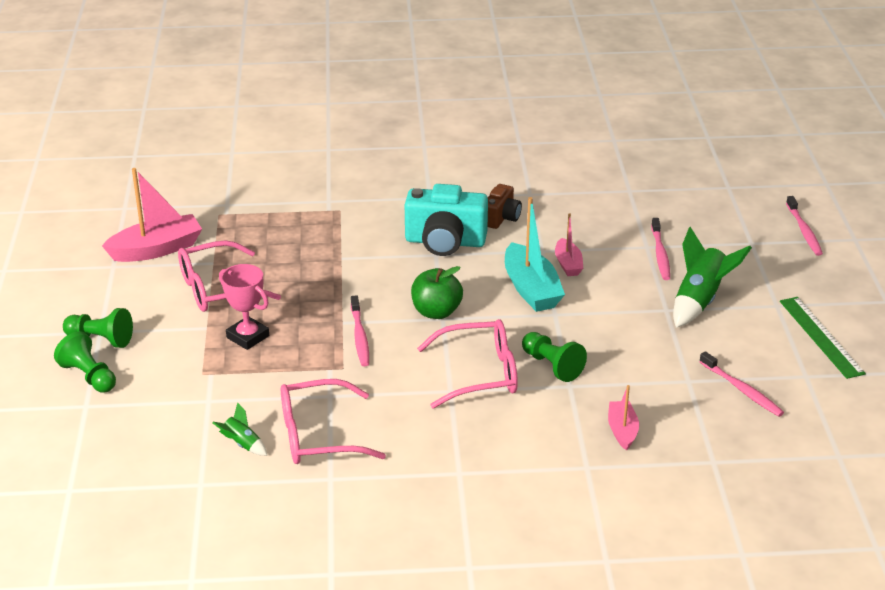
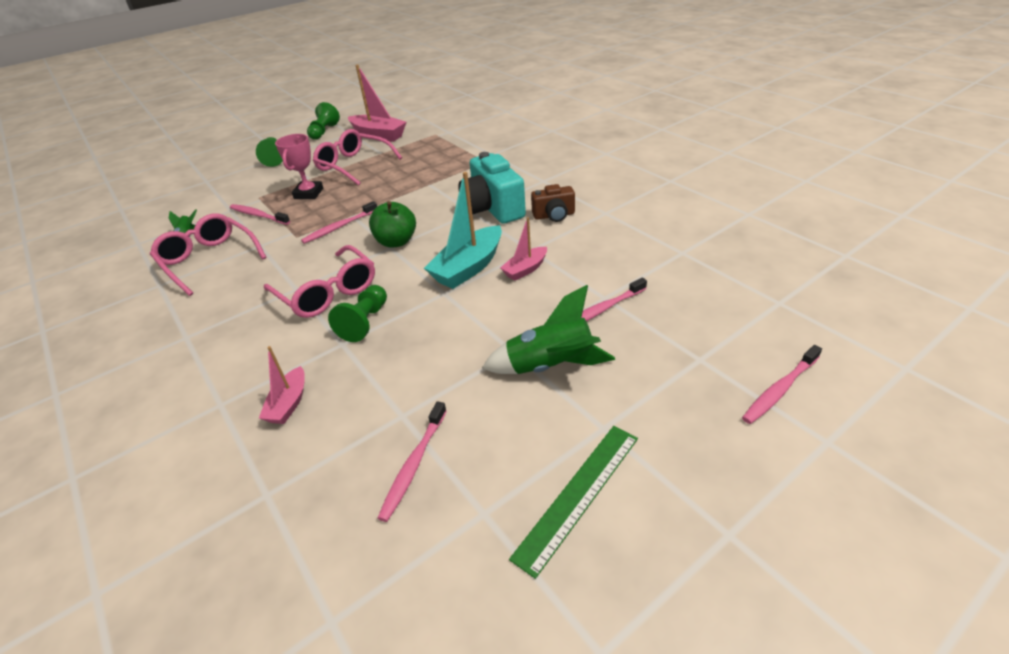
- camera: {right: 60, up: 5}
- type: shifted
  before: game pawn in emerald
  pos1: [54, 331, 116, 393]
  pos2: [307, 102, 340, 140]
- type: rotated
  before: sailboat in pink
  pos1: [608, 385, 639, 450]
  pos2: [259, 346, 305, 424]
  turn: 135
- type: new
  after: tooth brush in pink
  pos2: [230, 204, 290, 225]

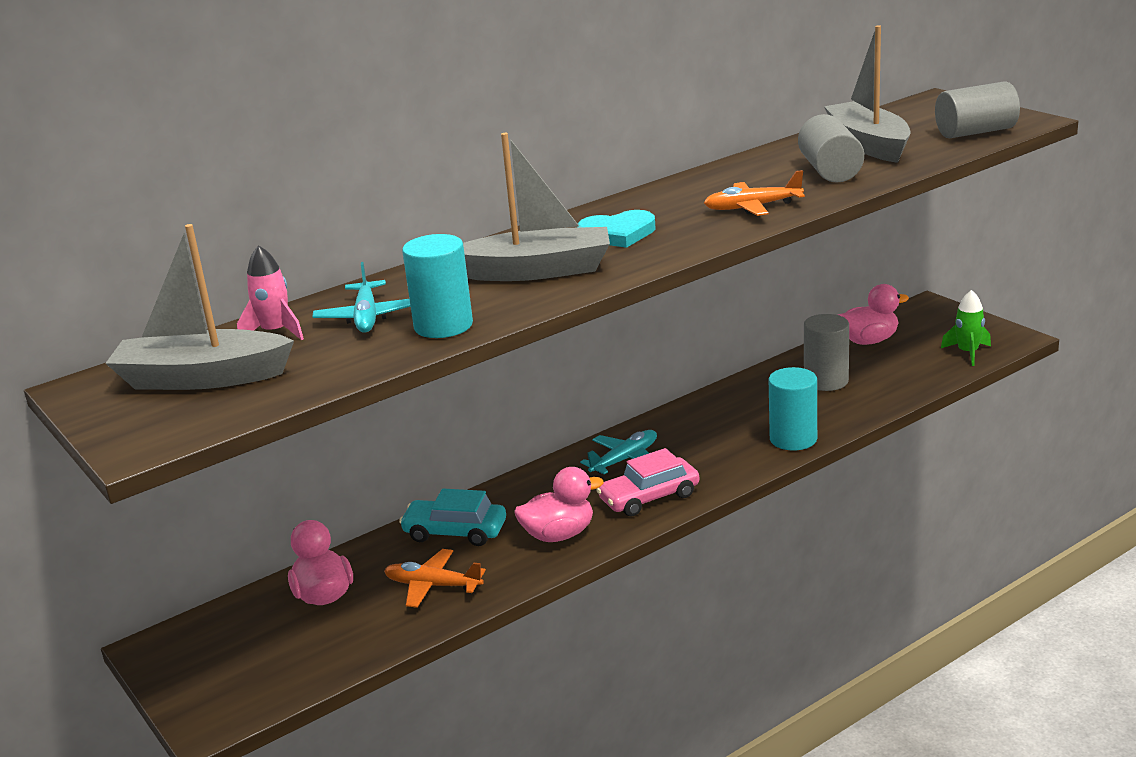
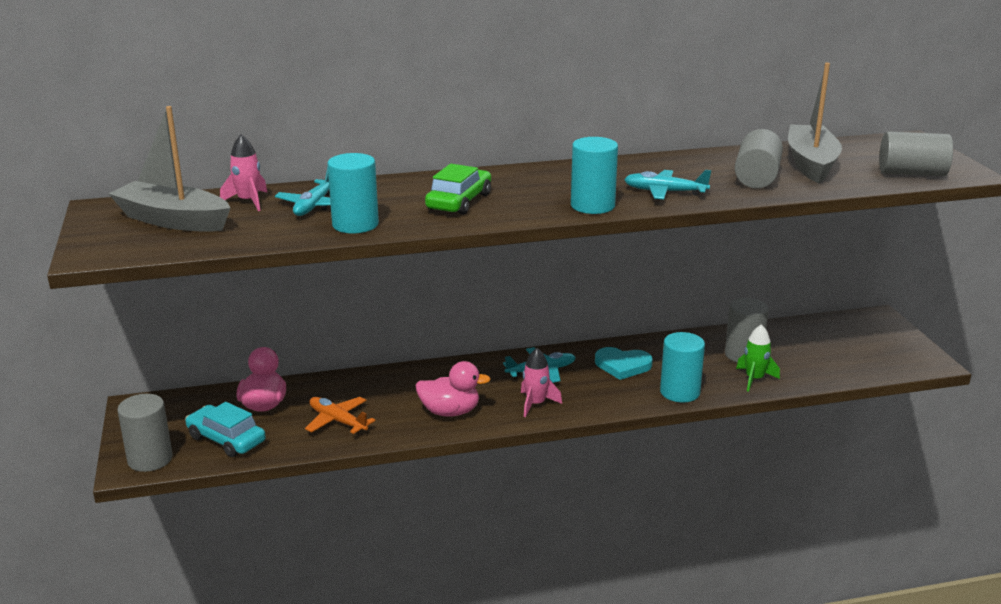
- camera: {right: 20, up: 0}
- type: swapped
  before: sailboat in grey
  after: automobile in emerald
  pos1: [463, 133, 610, 281]
  pos2: [425, 164, 491, 215]
- type: repainted
  before: plane in bright orange
  after: plane in teal
  pos1: [704, 170, 805, 216]
  pos2: [624, 170, 711, 199]
- type: shifted
  before: heart in teal
  pos1: [577, 210, 656, 248]
  pos2: [595, 347, 653, 380]
- type: gone
  before: rubber duck in pink
  pos1: [838, 284, 909, 345]
- type: shifted
  before: rocket in emerald
  pos1: [941, 290, 991, 366]
  pos2: [736, 324, 780, 392]
- type: swapped
  before: automobile in pink
  after: rocket in pink
  pos1: [596, 448, 699, 516]
  pos2: [521, 348, 562, 417]
- type: shifted
  before: automobile in teal
  pos1: [399, 489, 506, 546]
  pos2: [185, 402, 266, 457]
- type: new
  after: solid cylinder in teal
  pos2: [571, 137, 618, 214]
- type: new
  after: solid cylinder in grey
  pos2: [117, 394, 173, 472]

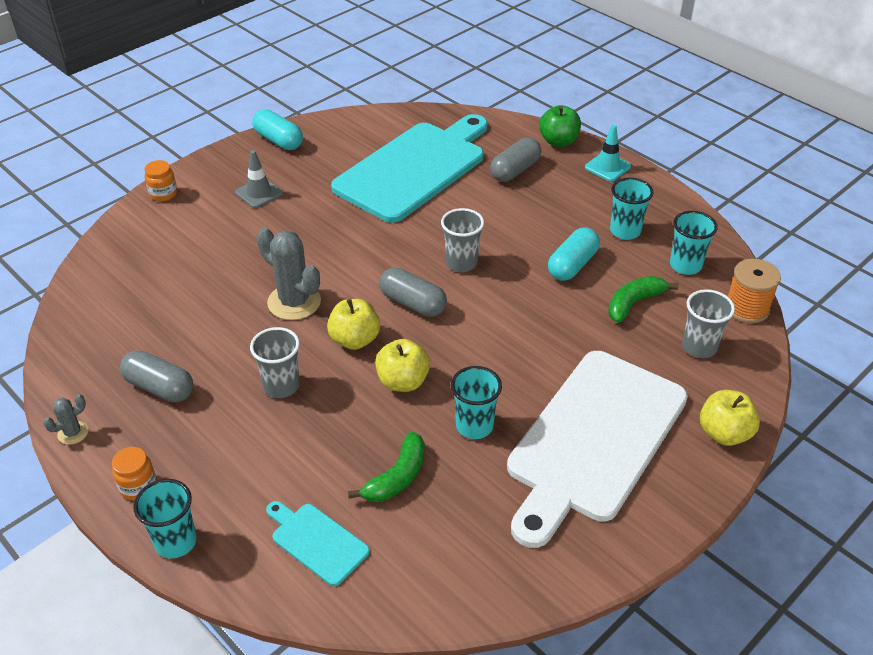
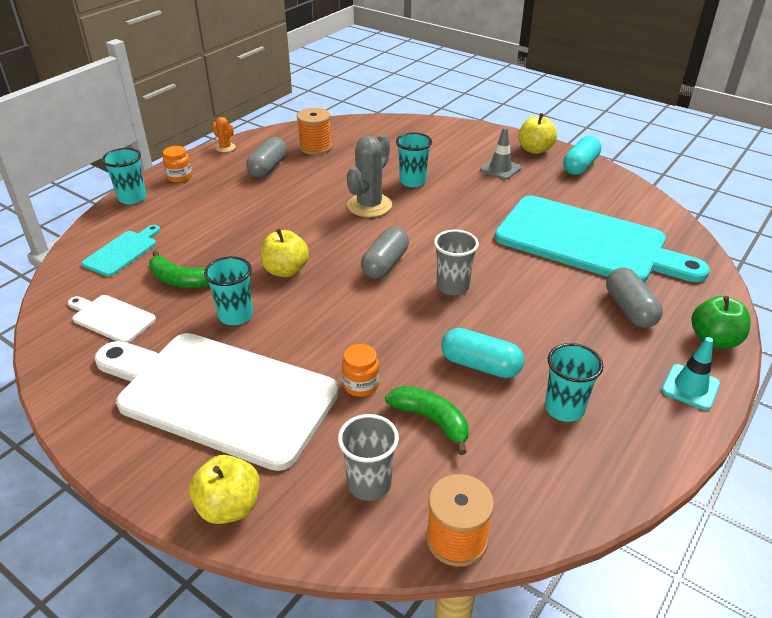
- camera: {right: 80, up: -5}
- type: rotated
  before: capsule in grey
  pos1: [490, 137, 541, 182]
  pos2: [606, 268, 663, 328]
  turn: 45
- type: shifted
  before: preserve jar in bright orange
  pos1: [144, 160, 177, 201]
  pos2: [342, 344, 379, 397]
- type: shifted
  before: cup in teal
  pos1: [670, 211, 718, 275]
  pos2: [396, 133, 432, 187]
- type: shifted
  before: apple in yellow
  pos1: [327, 299, 380, 350]
  pos2: [518, 113, 557, 154]
- type: gone
  before: cup in grey
  pos1: [250, 327, 300, 398]
- type: repainted
  before: cactus in grey
  after: cactus in bright orange
  pos1: [43, 394, 88, 445]
  pos2: [212, 117, 236, 152]
- type: new
  after: reel of thread in bright orange
  pos2: [297, 108, 332, 155]
- type: new
  after: cutting board in snow-white
  pos2: [68, 295, 156, 343]

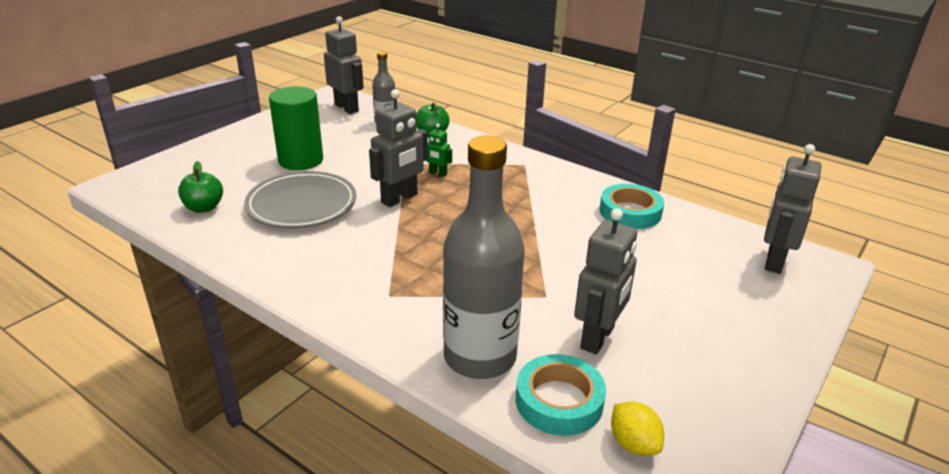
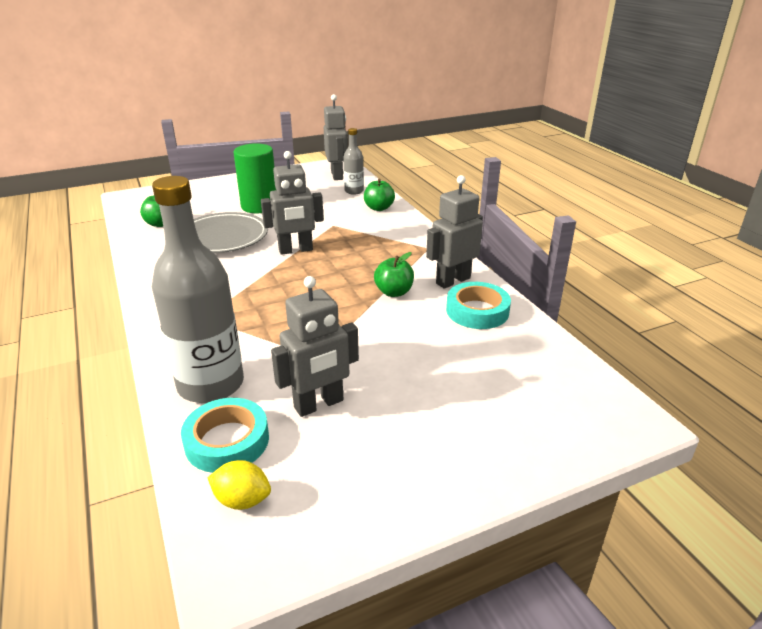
- camera: {right: 30, up: 0}
- type: gone
  before: toy robot in emerald
  pos1: [426, 124, 452, 177]
- type: shifted
  before: toy robot in grey
  pos1: [764, 144, 821, 274]
  pos2: [426, 175, 483, 289]
- type: rotated
  before: citrus fruit in yellow
  pos1: [611, 402, 664, 456]
  pos2: [207, 460, 271, 510]
  turn: -75
- type: new
  after: apple in emerald
  pos2: [374, 252, 414, 297]

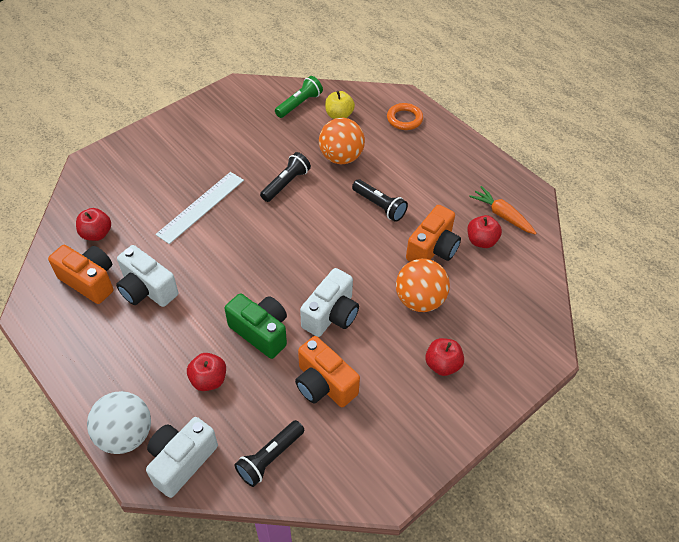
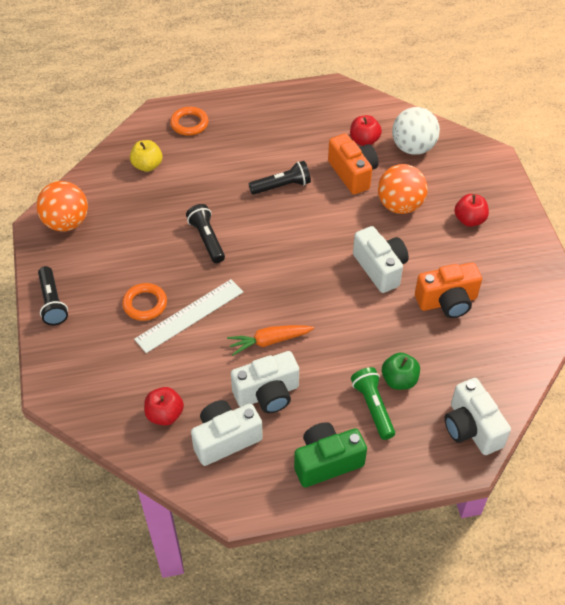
- camera: {right: -60, up: 0}
- type: shifted
  before: flashlight in emerald
  pos1: [275, 76, 323, 118]
  pos2: [351, 367, 395, 440]
- type: shifted
  before: sphere in bright orange
  pos1: [319, 118, 365, 164]
  pos2: [36, 181, 88, 232]
- type: rotated
  before: measuring stick in snow-white
  pos1: [155, 172, 244, 244]
  pos2: [134, 279, 243, 353]
  turn: 75
- type: shifted
  before: toy carrot in bright orange
  pos1: [469, 186, 536, 235]
  pos2: [227, 325, 314, 355]
- type: repainted
  before: compact camera in bright orange
  after: compact camera in snow-white
  pos1: [48, 245, 113, 304]
  pos2: [191, 400, 263, 466]
- type: shifted
  before: compact camera in emerald
  pos1: [225, 293, 287, 359]
  pos2: [294, 422, 367, 487]
- type: repainted
  before: apple in scarlet
  after: apple in emerald
  pos1: [187, 353, 226, 391]
  pos2: [382, 352, 420, 390]
- type: shifted
  before: sphere in snow-white
  pos1: [87, 391, 151, 454]
  pos2: [392, 107, 440, 155]
- type: shifted
  before: flashlight in jet-black
  pos1: [234, 420, 304, 487]
  pos2: [38, 266, 68, 325]
- type: new
  after: ring in bright orange
  pos2: [122, 283, 167, 321]

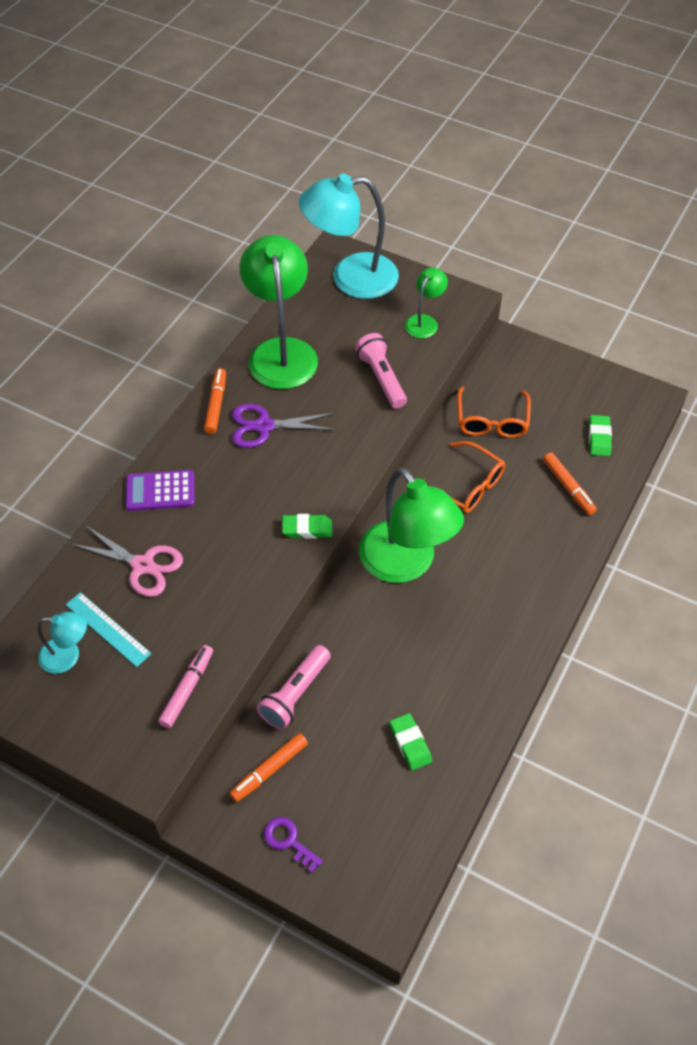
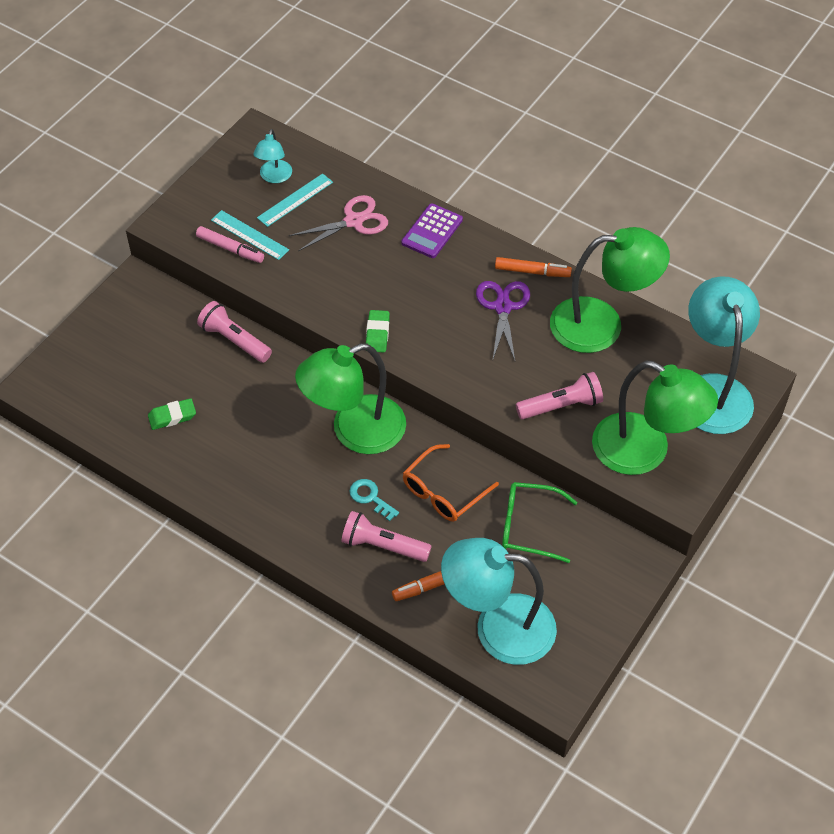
- camera: {right: 95, up: 0}
- type: scaled
  before: desk lamp in emerald
  pos1: [405, 268, 448, 338]
  pos2: [592, 361, 718, 475]
  scale: 2.05
- type: repainted
  before: eyeglasses in bright orange
  after: eyeglasses in emerald
  pos1: [457, 387, 531, 438]
  pos2: [502, 482, 577, 563]
- type: swapped
  before: eraser in emerald
  after: desk lamp in teal
  pos1: [589, 415, 612, 456]
  pos2: [441, 538, 557, 665]
- type: rotated
  before: adding machine in royal purple
  pos1: [126, 470, 195, 511]
  pos2: [401, 203, 463, 258]
  turn: -150
- type: rotated
  before: pair of scissors in pink
  pos1: [72, 525, 183, 597]
  pos2: [289, 195, 388, 251]
  turn: -150
- type: gone
  before: felt pen in bright orange
  pos1: [230, 733, 308, 802]
- type: gone
  before: key in royal purple
  pos1: [264, 817, 323, 873]
- type: new
  after: measuring stick in teal
  pos2: [211, 210, 289, 260]
- type: new
  after: key in teal
  pos2: [349, 479, 399, 521]
- type: new
  after: flashlight in pink
  pos2: [341, 511, 432, 562]

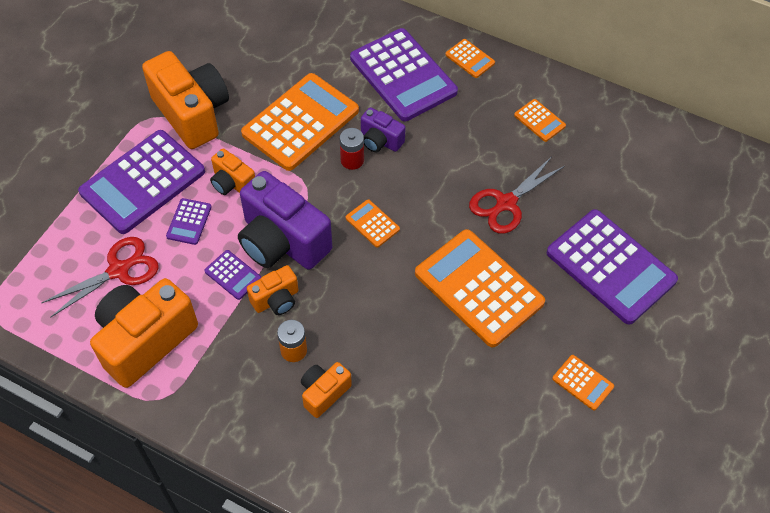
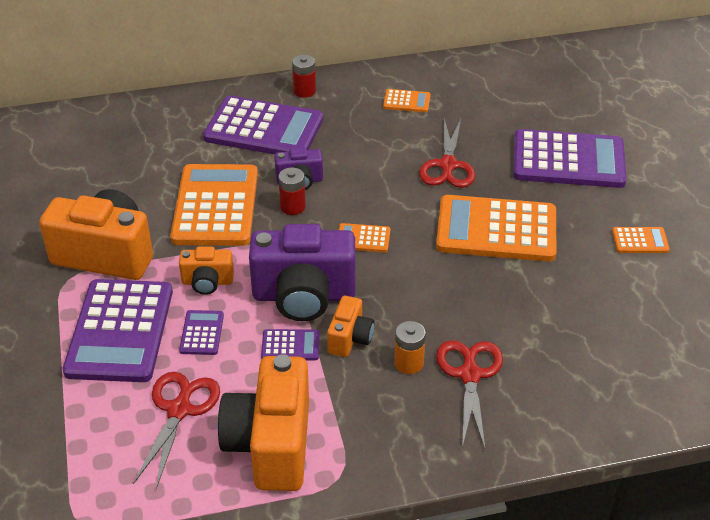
- camera: {right: -40, up: -15}
- type: swapped
  before: adding machine in bright orange
  after: power cell in scarlet
  pos1: [445, 39, 495, 78]
  pos2: [292, 55, 316, 98]
- type: rotated
  before: adding machine in royal purple
  pos1: [166, 198, 212, 245]
  pos2: [179, 310, 224, 355]
  turn: -150
- type: swapped
  before: compact camera in bright orange
  after: pair of scissors in scarlet
  pos1: [301, 362, 352, 418]
  pos2: [436, 340, 503, 448]

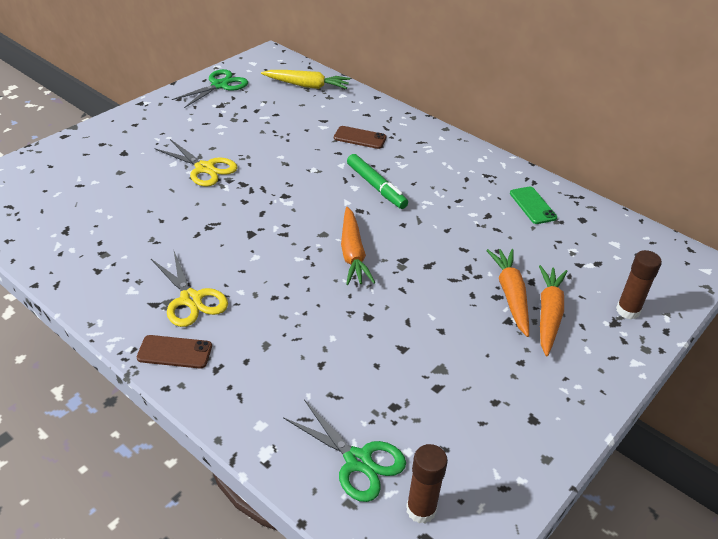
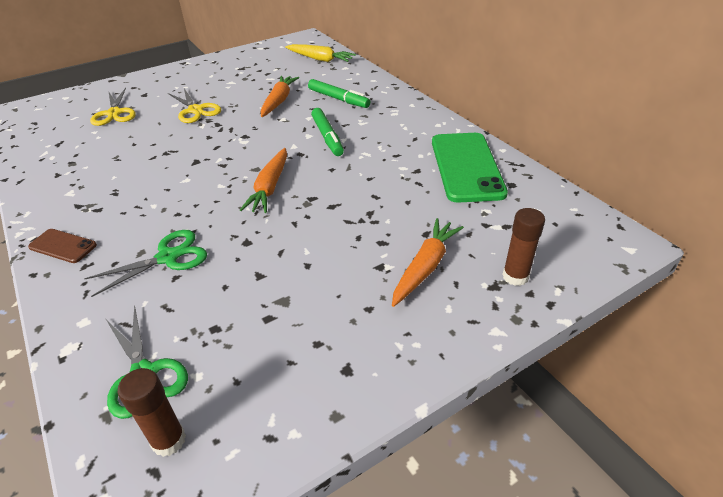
- camera: {right: 20, up: 0}
- type: shifted
  before: pair of scissors in emerald
  pos1: [172, 69, 248, 108]
  pos2: [84, 230, 207, 297]
- type: swapped
  before: smartphone in brown
  after: felt pen in emerald
  pos1: [334, 126, 386, 149]
  pos2: [308, 79, 370, 108]
- type: scaled
  before: smartphone in emerald
  pos1: [510, 187, 557, 224]
  pos2: [432, 133, 508, 203]
  scale: 2.09
- type: shifted
  before: toy carrot in bright orange
  pos1: [486, 249, 529, 337]
  pos2: [261, 76, 299, 117]
- type: shifted
  before: pair of scissors in yellow
  pos1: [151, 252, 228, 327]
  pos2: [90, 88, 136, 126]

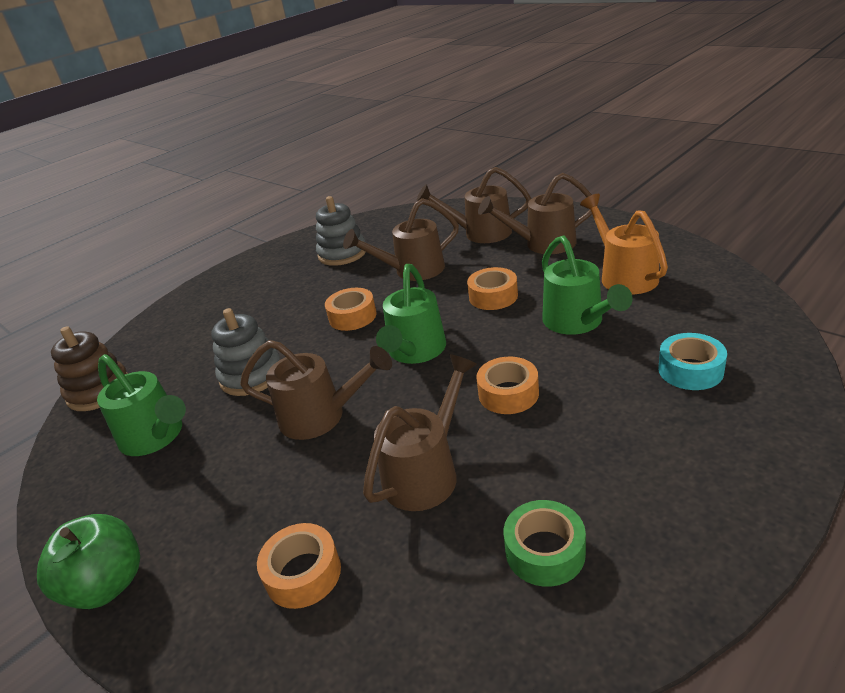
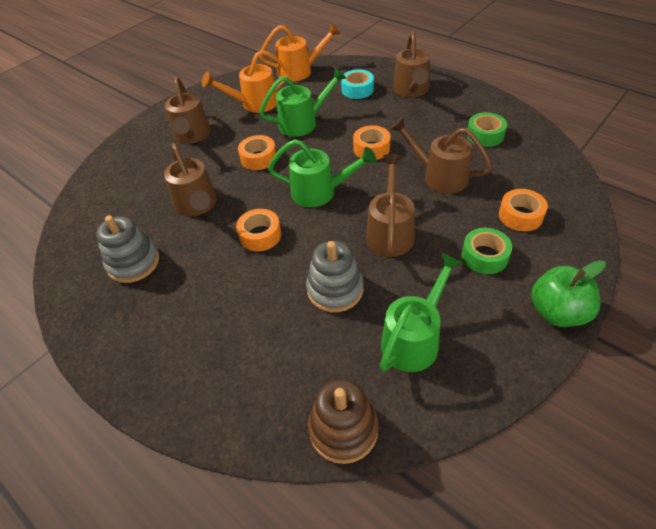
- camera: {right: -95, up: 15}
- type: shifted
  before: sprinkling can in brown
  pos1: [417, 167, 531, 243]
  pos2: [393, 32, 430, 97]
- type: new
  after: sprinkling can in bright orange
  pos2: [259, 23, 341, 82]
- type: new
  after: sticky tape in emerald
  pos2: [462, 228, 512, 274]

